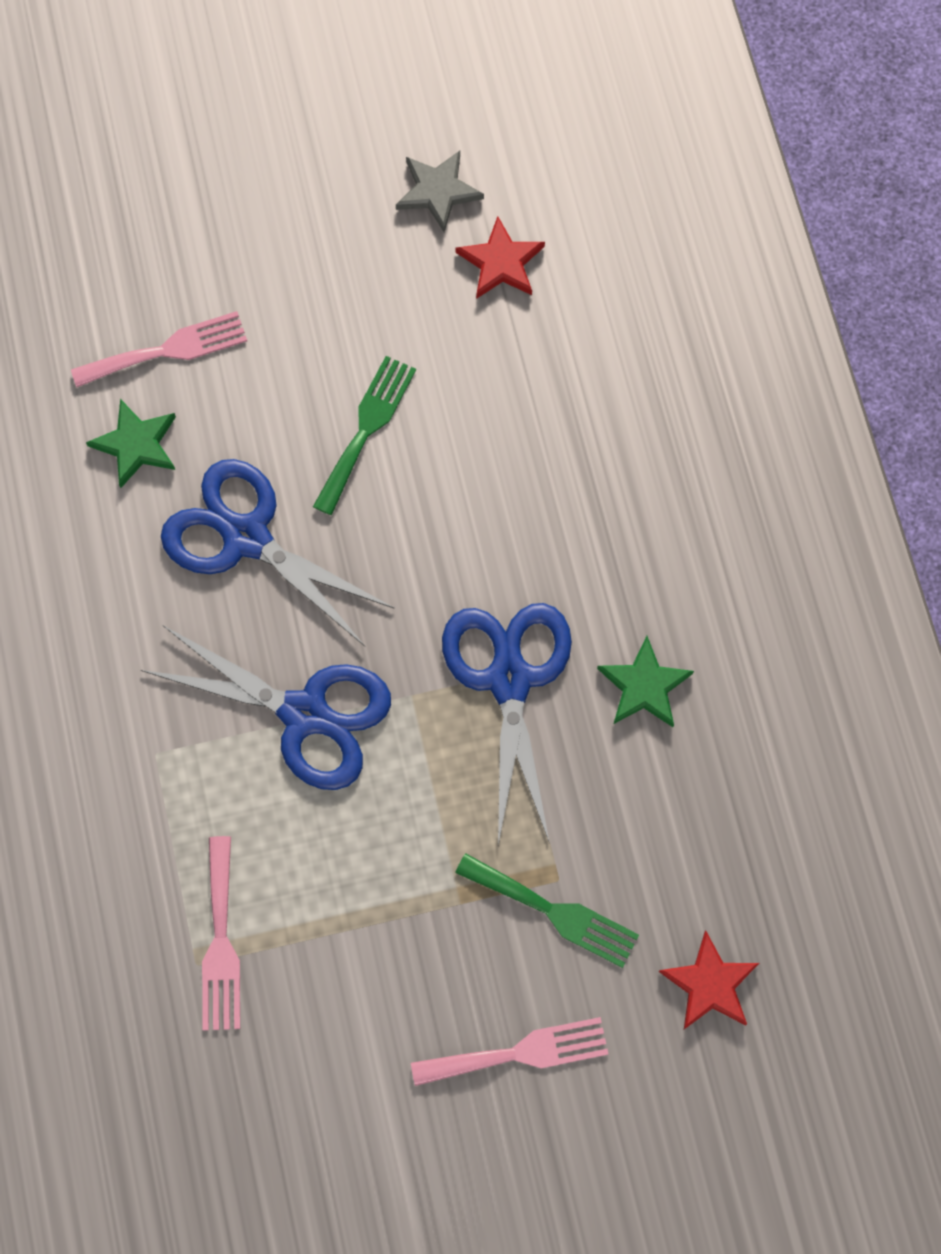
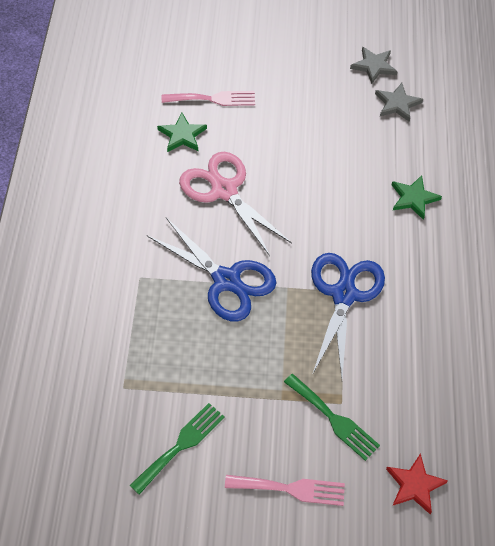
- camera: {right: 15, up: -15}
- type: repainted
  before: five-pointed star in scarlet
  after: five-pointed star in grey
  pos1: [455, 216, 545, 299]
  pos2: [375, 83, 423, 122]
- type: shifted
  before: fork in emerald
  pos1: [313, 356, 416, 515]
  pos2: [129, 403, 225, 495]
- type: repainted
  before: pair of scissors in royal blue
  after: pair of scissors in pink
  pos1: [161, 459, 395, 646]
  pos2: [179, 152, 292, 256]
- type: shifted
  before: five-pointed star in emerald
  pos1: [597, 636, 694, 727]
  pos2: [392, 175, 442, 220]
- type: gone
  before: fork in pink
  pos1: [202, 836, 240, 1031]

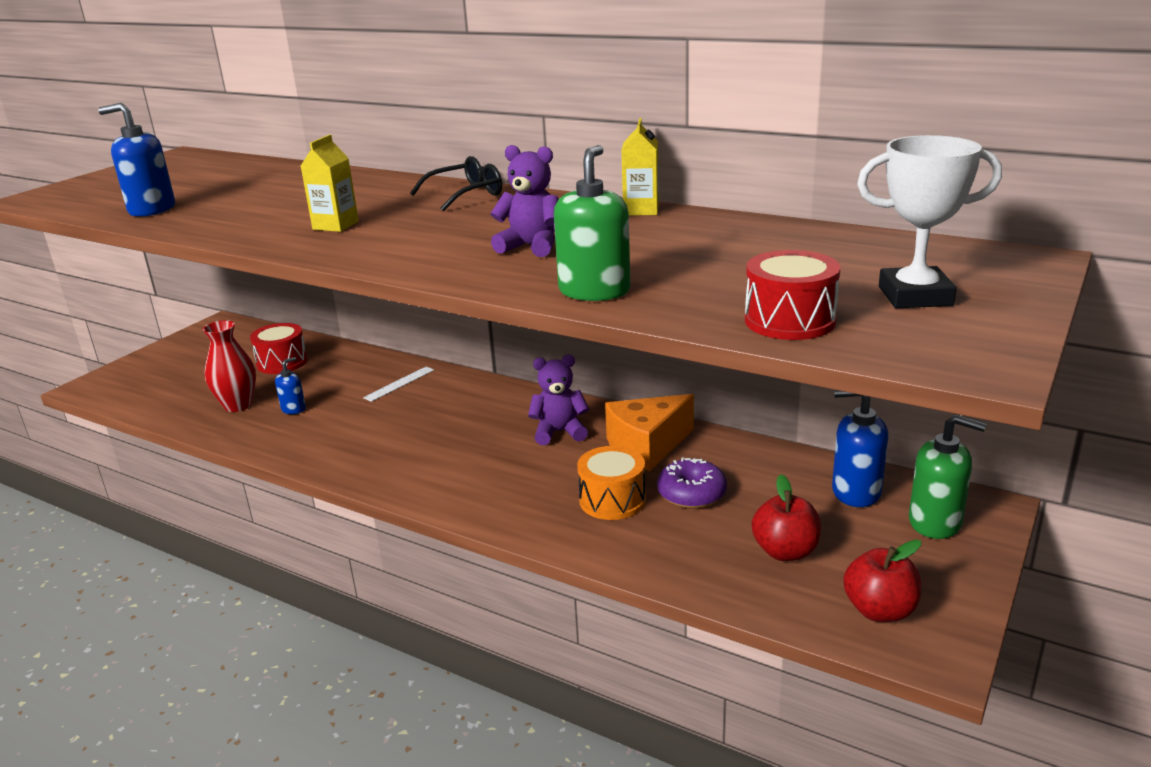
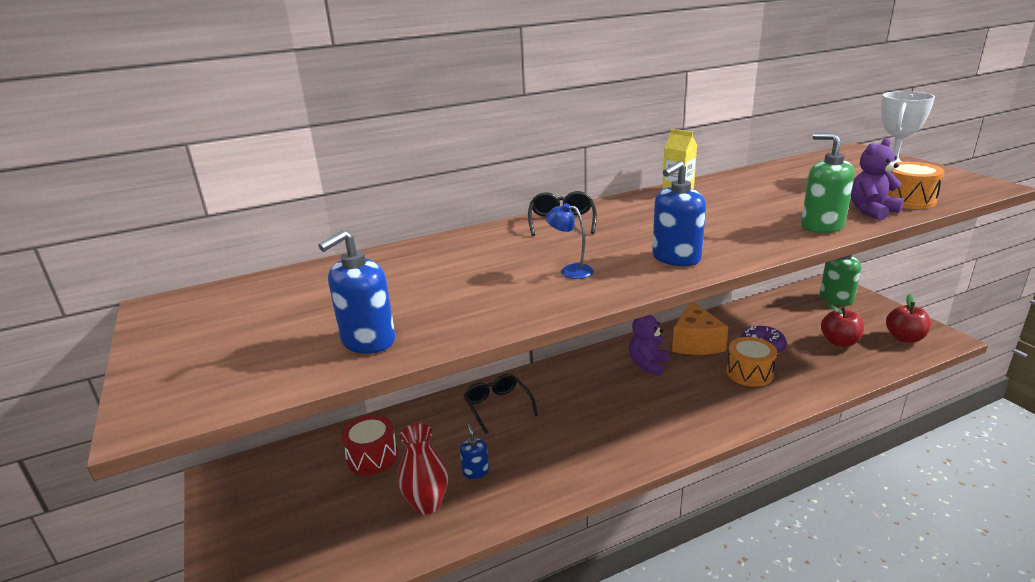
- camera: {right: -55, up: 0}
- type: swapped
  before: milk carton in yellow
  after: desk lamp in royal blue
  pos1: [301, 135, 359, 232]
  pos2: [545, 203, 594, 279]
- type: shifted
  before: teddy bear in royal purple
  pos1: [490, 145, 559, 257]
  pos2: [851, 138, 904, 220]
- type: repainted
  before: toy drum in scarlet
  after: toy drum in bright orange
  pos1: [745, 250, 841, 340]
  pos2: [887, 162, 945, 209]
- type: swapped
  before: measuring stick in snow-white
  after: eyeglasses in jet-black
  pos1: [363, 367, 434, 402]
  pos2: [463, 374, 538, 434]
- type: shifted
  before: soap pump in royal blue
  pos1: [832, 390, 888, 507]
  pos2: [652, 161, 706, 266]

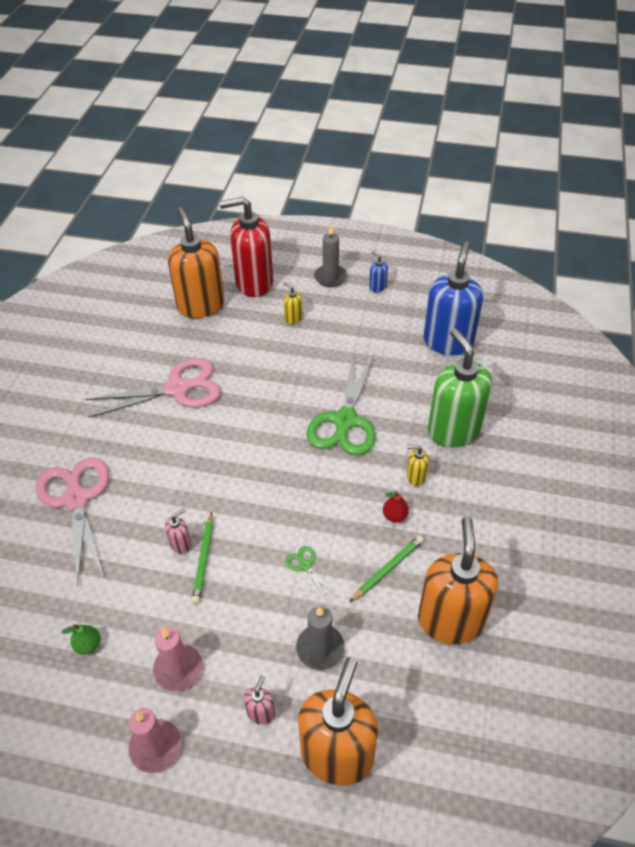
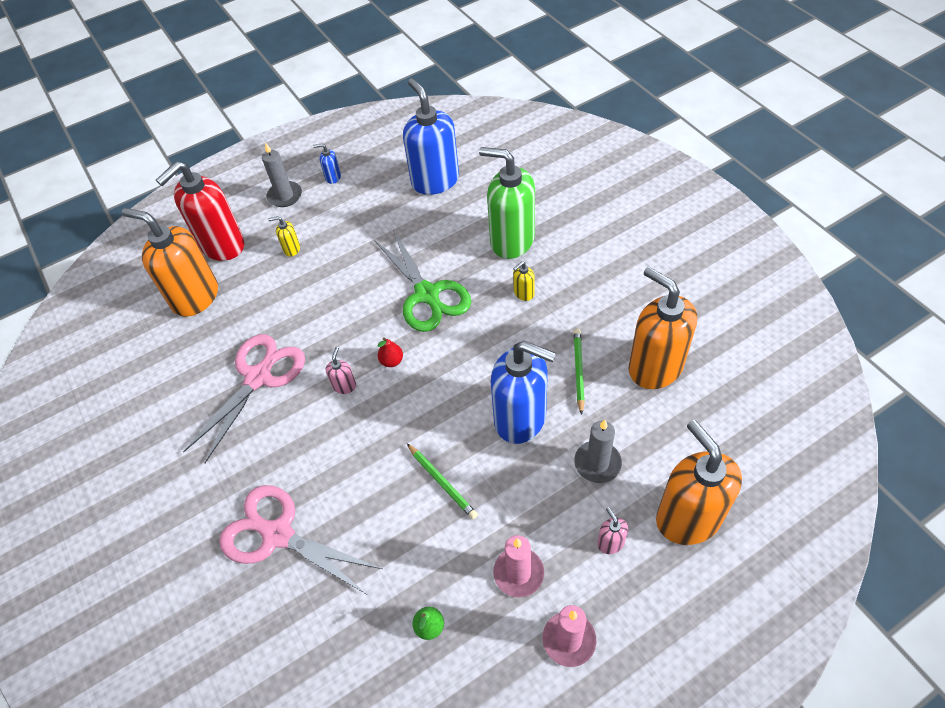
- camera: {right: -40, up: 5}
- type: shifted
  before: pear fruit in scarlet
  pos1: [383, 491, 409, 522]
  pos2: [377, 337, 403, 367]
- type: shifted
  before: soap pump in pink
  pos1: [165, 509, 192, 554]
  pos2: [326, 347, 356, 394]
- type: swapped
  before: pair of scissors in emerald
  after: soap pump in royal blue
  pos1: [285, 546, 335, 600]
  pos2: [491, 341, 556, 444]

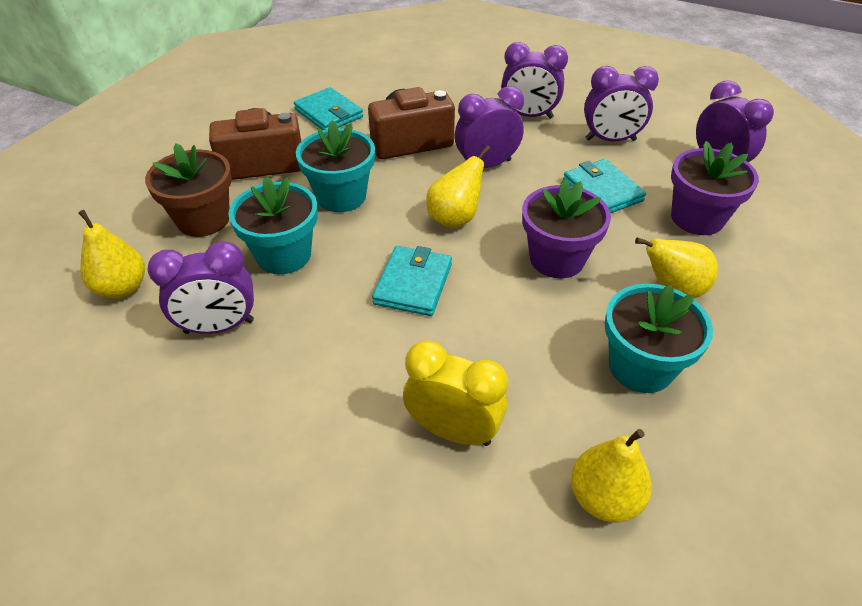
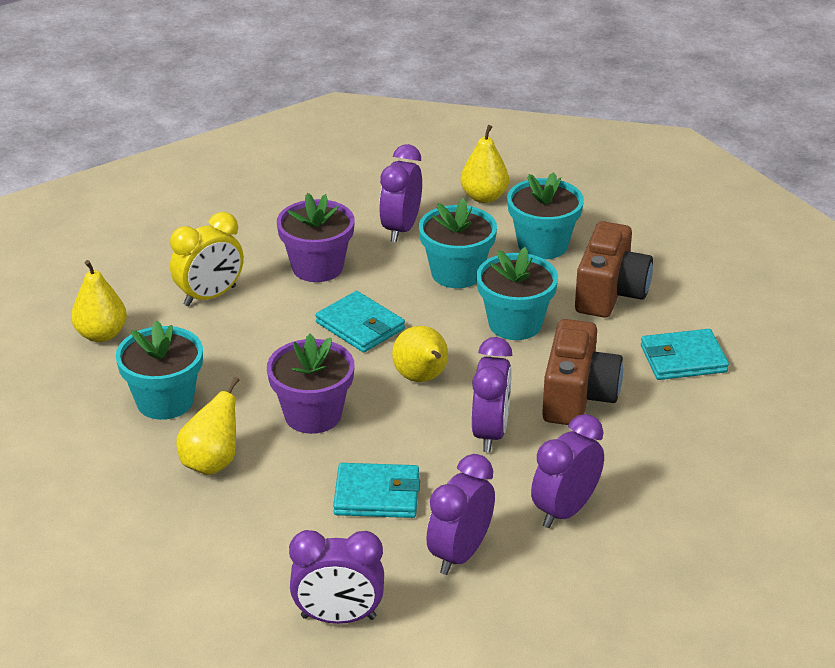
- camera: {right: 120, up: -10}
- type: shifted
  before: flower pot in royal purple
  pos1: [671, 141, 759, 235]
  pos2: [277, 193, 355, 282]
- type: repainted
  before: flower pot in brown
  after: flower pot in teal
  pos1: [145, 143, 232, 237]
  pos2: [507, 172, 584, 259]

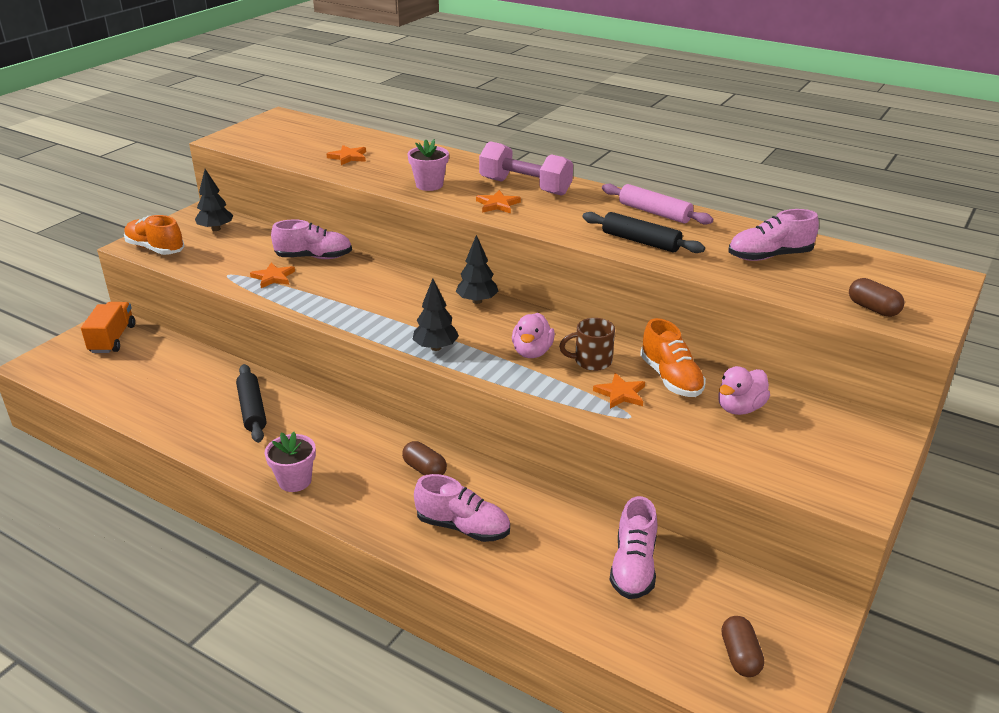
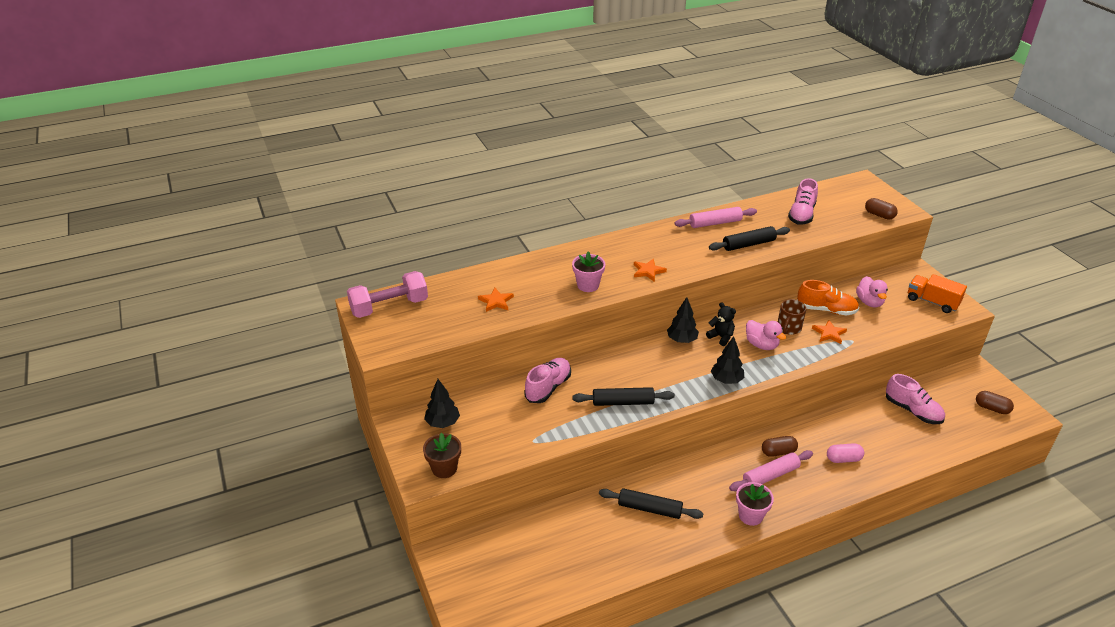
- camera: {right: -55, up: 5}
- type: shifted
  before: free weight in pink
  pos1: [479, 141, 573, 196]
  pos2: [347, 271, 428, 318]
- type: swapped
  before: sneaker in bright orange
  after: flower pot in brown
  pos1: [124, 215, 185, 255]
  pos2: [423, 432, 461, 478]
- type: gone
  before: five-pointed star in bright orange
  pos1: [250, 263, 295, 288]
- type: rotated
  before: capsule in brown
  pos1: [849, 278, 904, 317]
  pos2: [865, 198, 898, 219]
  turn: 45
- type: shifted
  before: lorry in bright orange
  pos1: [81, 302, 135, 353]
  pos2: [908, 274, 967, 313]
- type: swapped
  before: sneaker in pink
  after: capsule in pink
  pos1: [414, 474, 510, 542]
  pos2: [827, 443, 864, 463]
- type: new
  after: teddy bear in jet-black
  pos2: [706, 302, 736, 346]
- type: new
  after: dough roller in jet-black
  pos2: [572, 387, 675, 406]
- type: new
  after: dough roller in pink
  pos2: [729, 450, 813, 491]

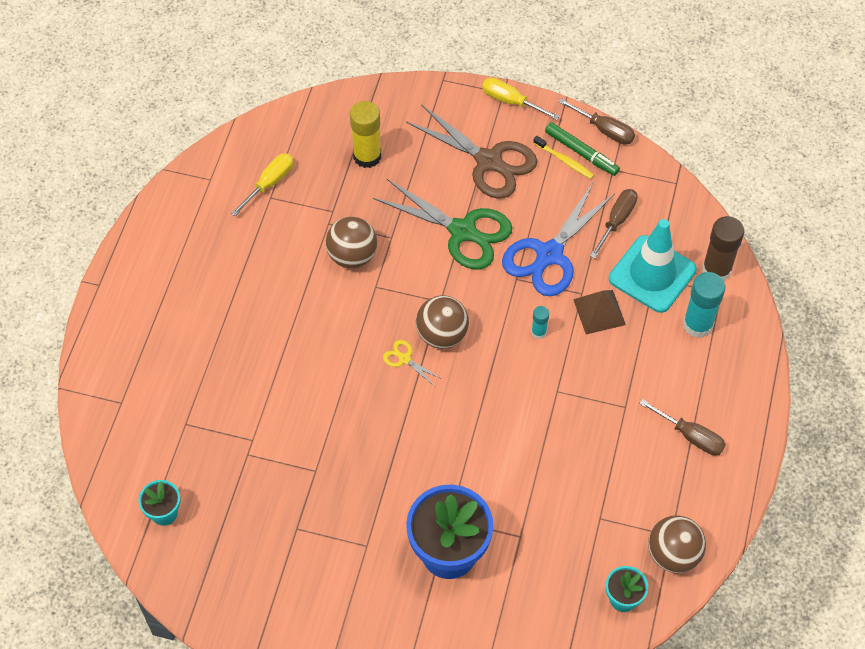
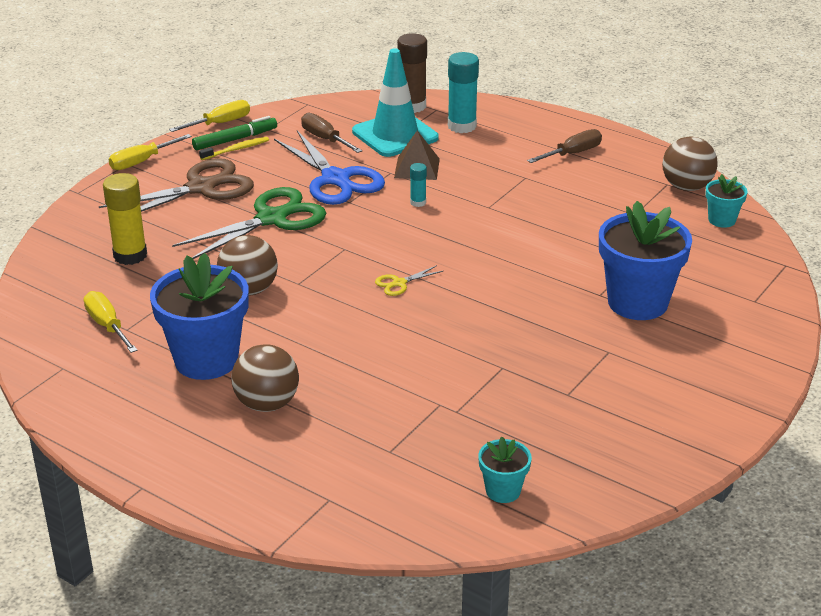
- camera: {right: -70, up: -25}
- type: repainted
  before: hand screwdriver in brown
  after: hand screwdriver in yellow
  pos1: [559, 98, 635, 145]
  pos2: [169, 100, 250, 132]
- type: shifted
  before: sphere in brown
  pos1: [416, 295, 469, 349]
  pos2: [231, 344, 299, 412]
- type: new
  after: flower pot in royal blue
  pos2: [150, 253, 249, 380]

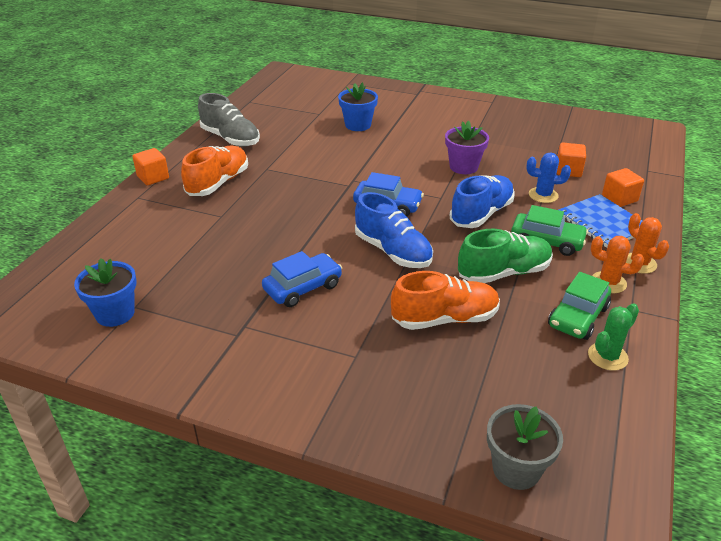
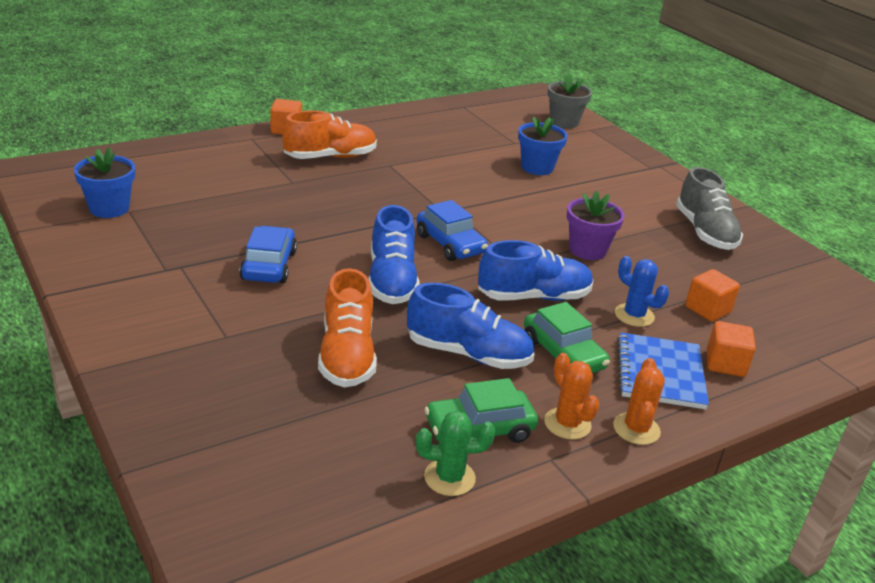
- camera: {right: 35, up: -5}
- type: shifted
  before: sneaker in grey
  pos1: [198, 93, 260, 147]
  pos2: [676, 167, 743, 250]
- type: repainted
  before: sneaker in emerald
  after: sneaker in royal blue
  pos1: [458, 229, 553, 283]
  pos2: [407, 283, 535, 369]
- type: rotated
  before: automobile in royal blue
  pos1: [262, 251, 342, 307]
  pos2: [239, 226, 297, 283]
  turn: -90
- type: rotated
  before: sneaker in bright orange
  pos1: [391, 271, 500, 330]
  pos2: [318, 268, 377, 387]
  turn: 60
- type: shifted
  before: flower pot in grey
  pos1: [487, 404, 563, 490]
  pos2: [547, 73, 592, 128]

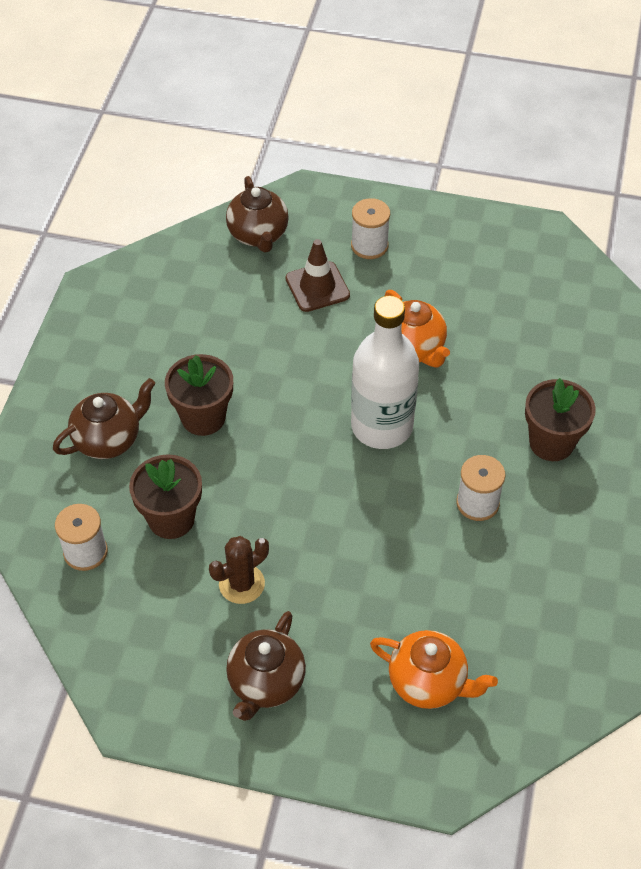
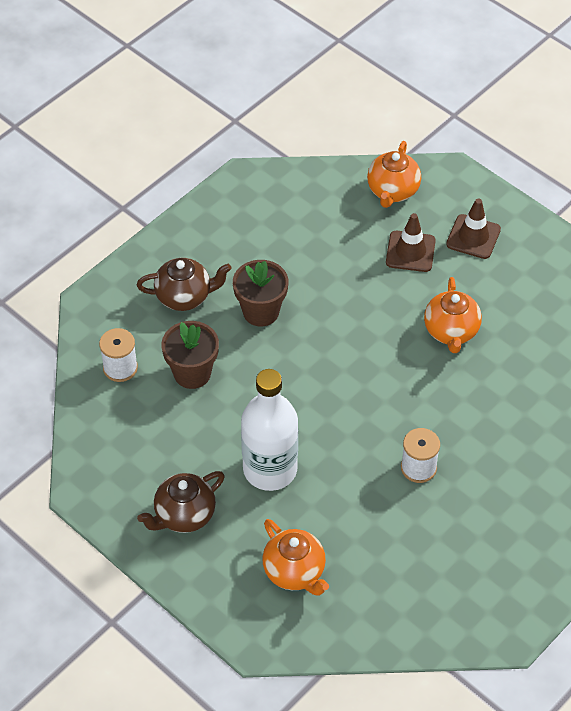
- camera: {right: 30, up: 0}
- type: repainted
  before: tea pot in brown
  after: tea pot in bright orange
  pos1: [226, 176, 289, 253]
  pos2: [367, 141, 421, 208]
- type: swapped
  before: reel of thread in snow-white
  after: safety cone in brown
  pos1: [351, 198, 390, 259]
  pos2: [446, 198, 501, 259]
- type: shifted
  before: bottle in snow-white
  pos1: [351, 296, 419, 449]
  pos2: [241, 369, 298, 491]
- type: gone
  before: flower pot in brown
  pos1: [525, 378, 596, 461]
- type: gone
  before: cactus in brown
  pos1: [209, 536, 269, 604]

